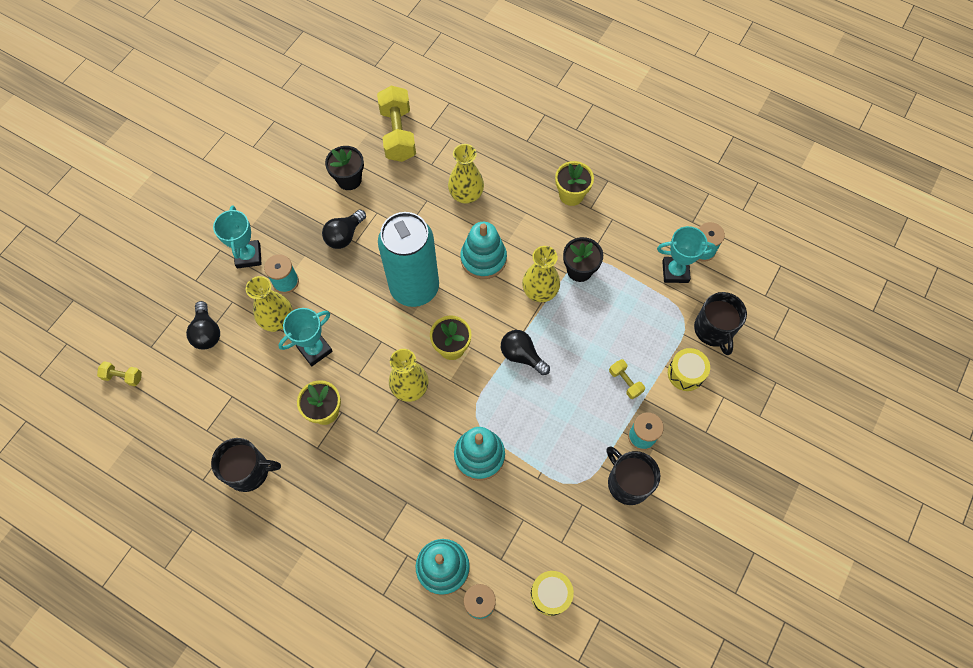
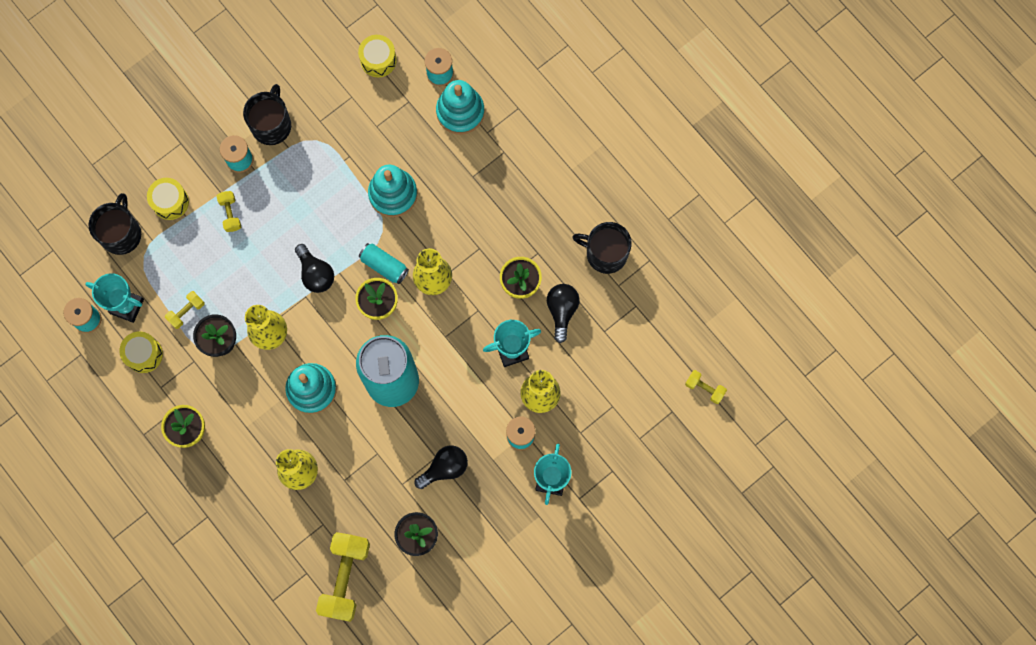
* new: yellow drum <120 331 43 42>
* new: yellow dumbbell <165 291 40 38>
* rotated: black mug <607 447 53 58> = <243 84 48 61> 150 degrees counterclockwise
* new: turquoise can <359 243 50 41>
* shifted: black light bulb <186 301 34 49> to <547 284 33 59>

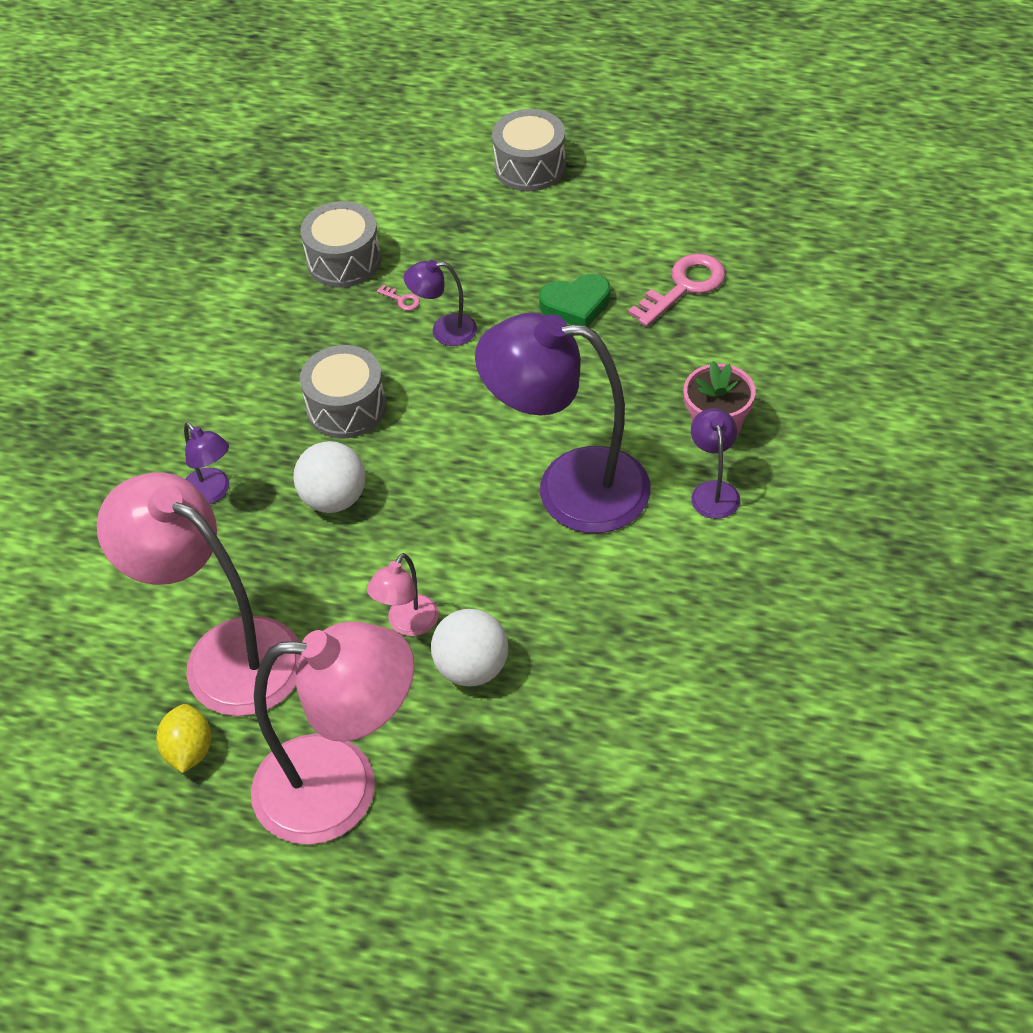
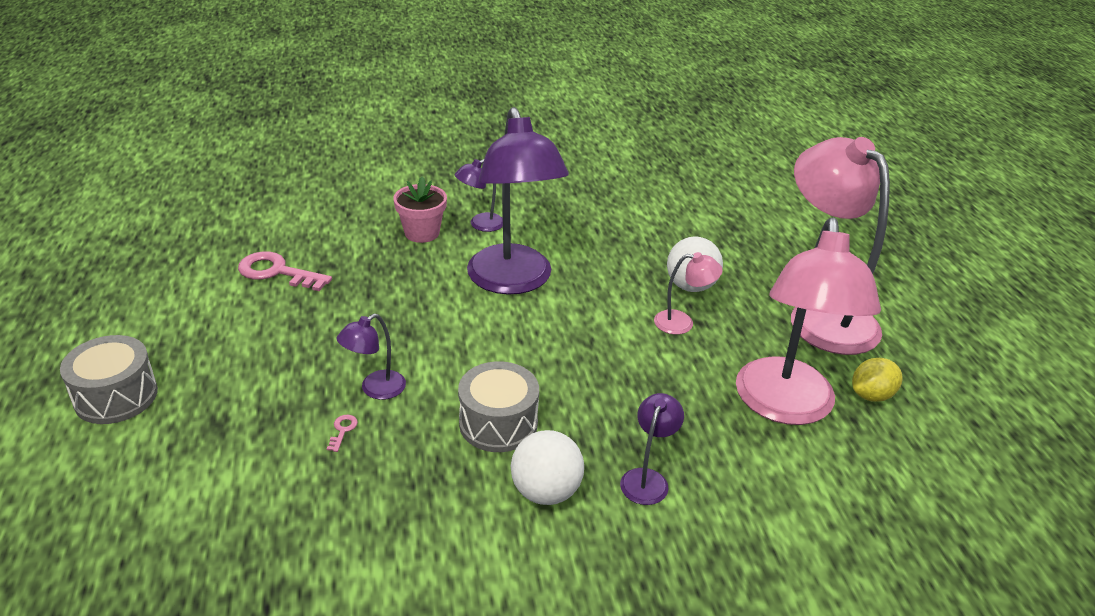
* rotated: purple lamp <404 260 73 86> = <337 314 69 86> 75 degrees clockwise
* shifted: white ball <293 441 72 72> to <511 430 73 75>
* gone: grey drum <301 201 80 87>
* gone: green heart <539 274 71 53>

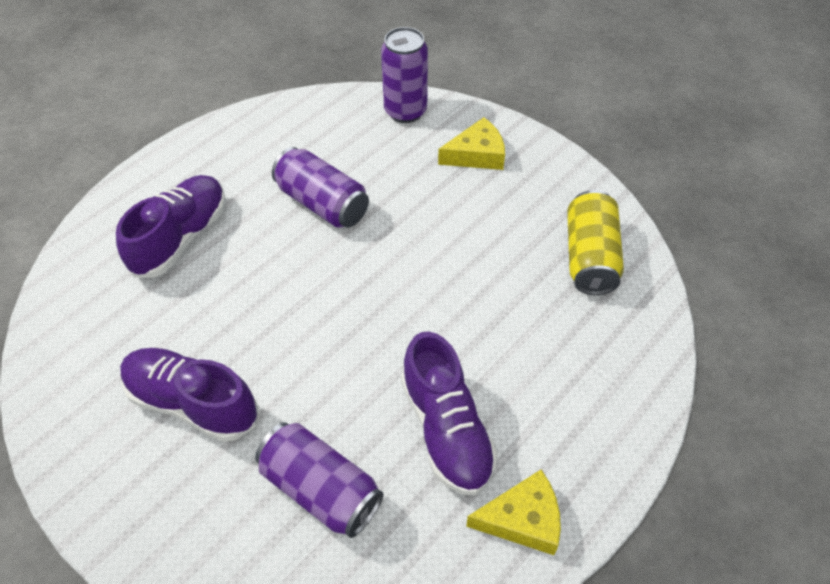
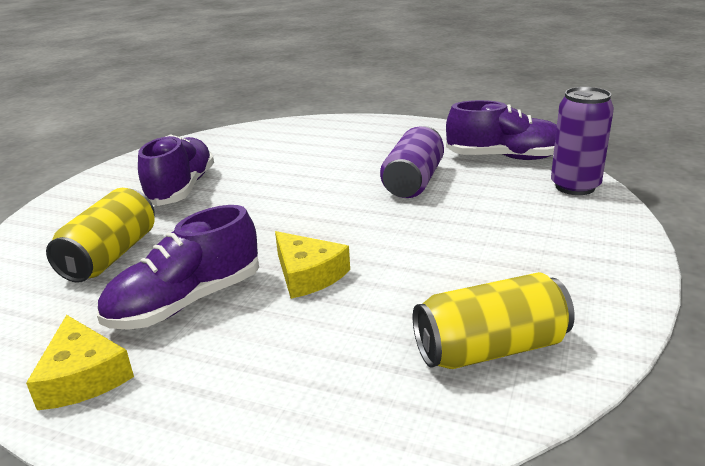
* repainted: purple can <255 422 128 116> to yellow can <46 188 108 95>
* shifted: yellow cheese <438 117 67 53> to <275 231 75 68>
* shifted: purple shoe <116 175 110 103> to <446 100 111 60>

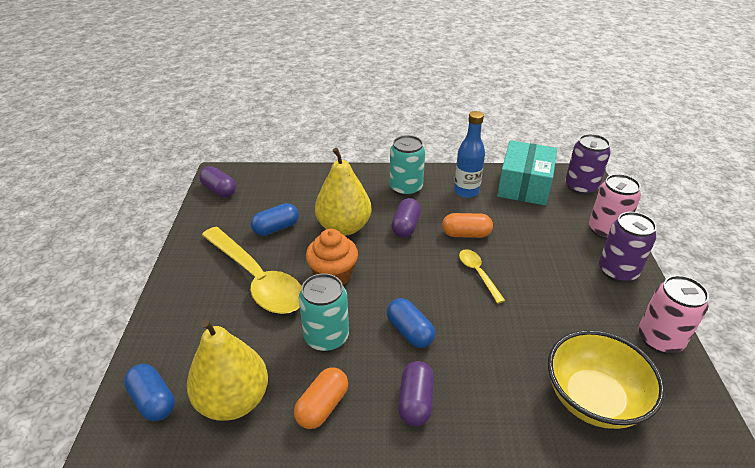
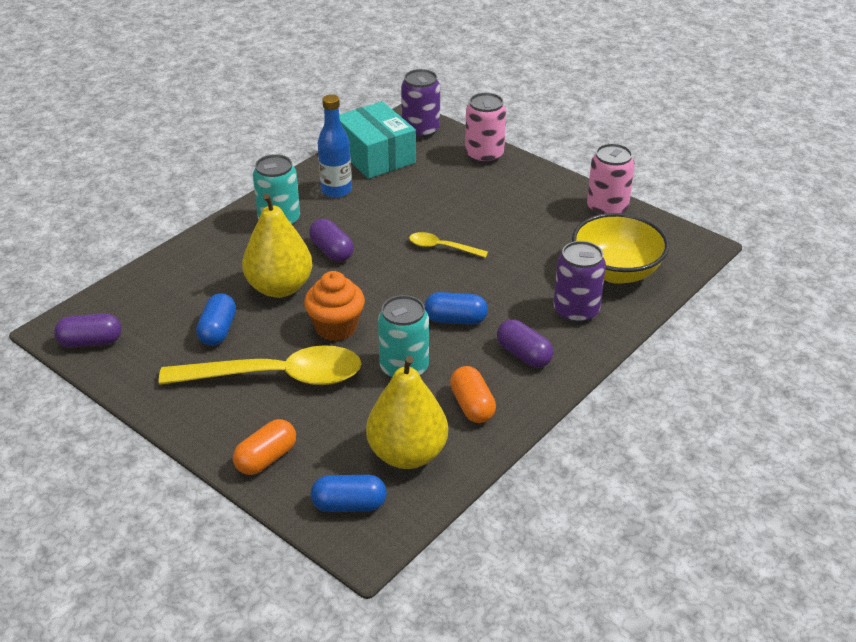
* shifted: orange capsule <442 213 51 25> to <233 419 63 56>
* shifted: purple can <599 212 58 71> to <553 241 53 82>

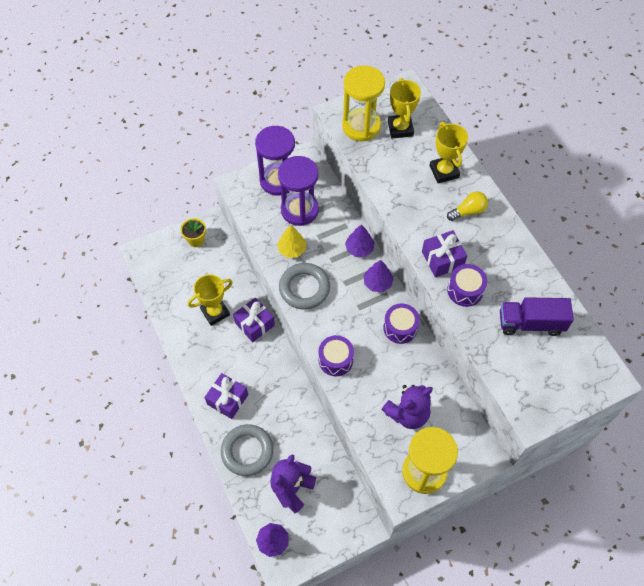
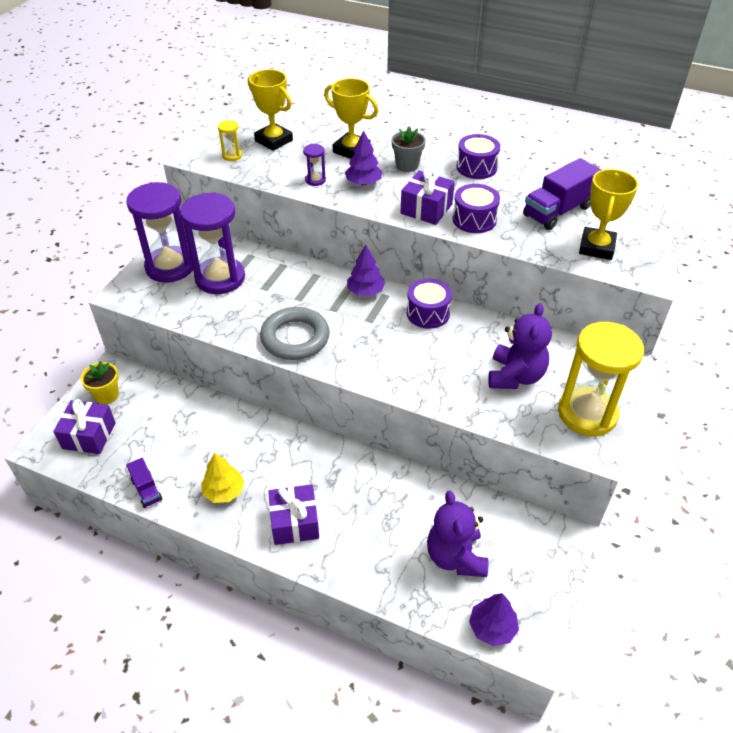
* shifted: purple gift <233 297 42 45> to <53 399 63 55>
* new: purple truck <126 458 36 50>
* shifted: yellow tree <277 225 30 33> to <201 452 43 51>
* scaled: yellow hourglass <342 65 43 76> = <218 120 24 41> x0.41
* new: purple hourglass <303 144 23 42>
* shifted: purple tree <345 224 29 33> to <345 130 38 55>
* swapped: yellow light bulb <447 191 41 30> to grey flower pot <391 126 35 46>
* shifted: purple drum <318 335 36 41> to <456 134 44 45>
* shifted: yellow trophy <188 274 45 52> to <579 169 59 91>
* gone: grey ring <221 424 53 52>

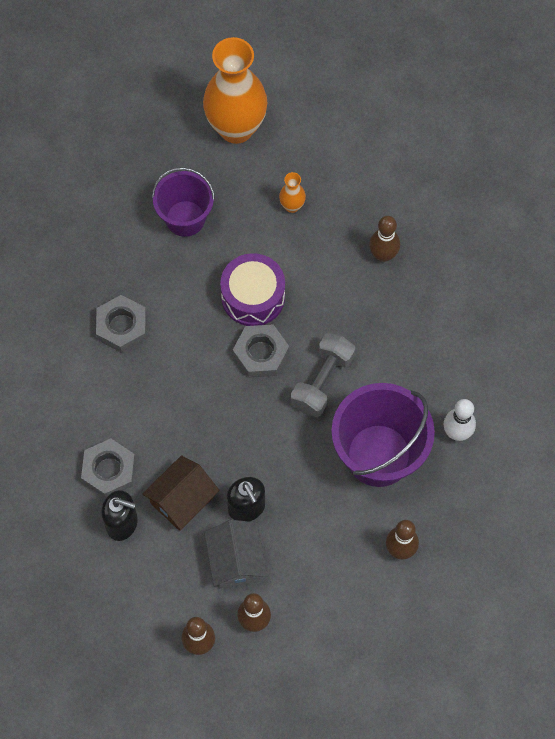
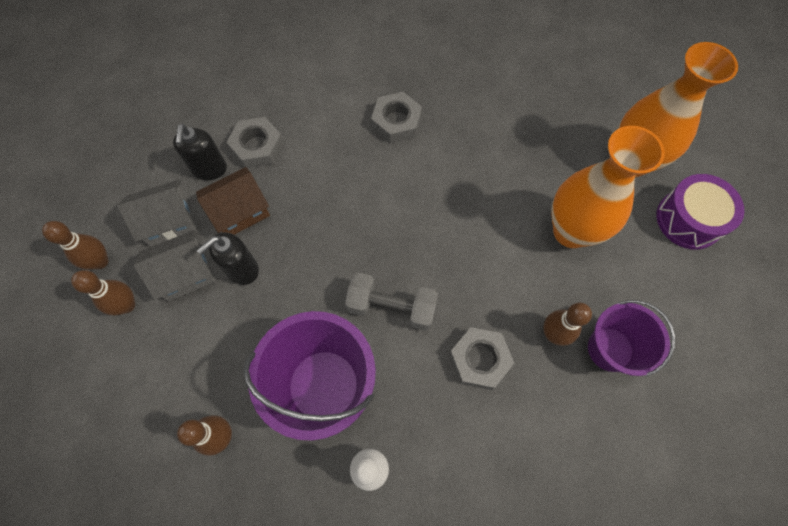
* new: grey house <117 179 80 68>
* rotated: brown house <143 455 76 76> = <196 167 74 68> 60 degrees counterclockwise
* shifted: grey nut <233 324 56 54> to <449 327 65 63>
* scaled: orange vase <279 172 27 41> = <552 126 113 122> x2.43
* shifted: purple bucket <152 167 63 70> to <588 300 87 77>
* shifted: purple drum <220 253 65 73> to <656 174 88 75>

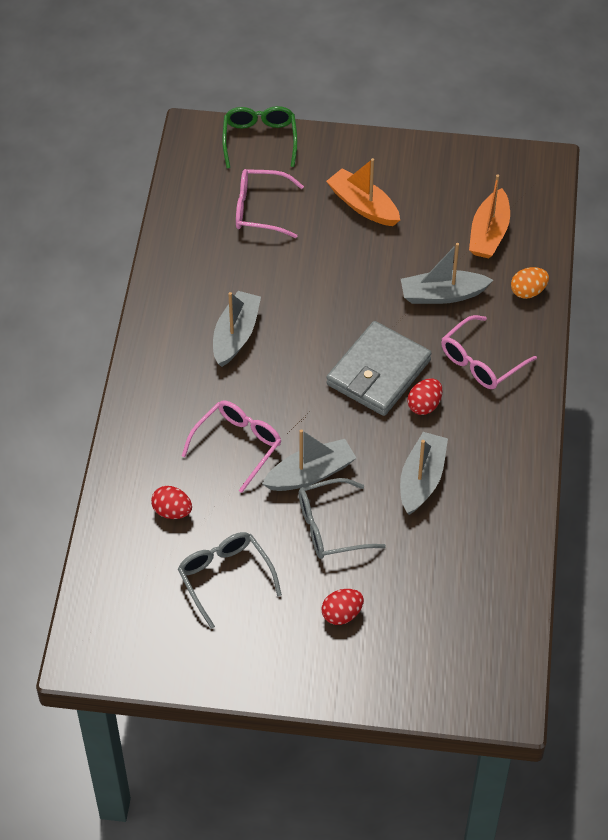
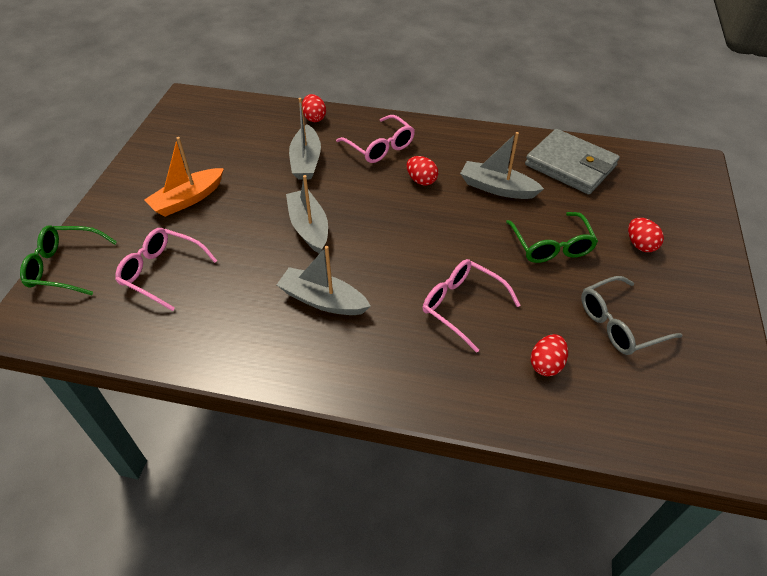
* rotated: pink glasses <236 169 68 69> = <115 228 102 83> 105 degrees clockwise
* shifted: grey boat <262 429 94 62> to <286 175 42 79>
* repainted: orange egg <511 267 38 32> to red egg <302 94 24 28>
* repainted: grey glasses <299 478 87 81> to green glasses <506 212 92 51>
* shifted: grey wallet <326 321 106 95> to <525 129 95 65>
* gone: orange boat <469 174 41 85>

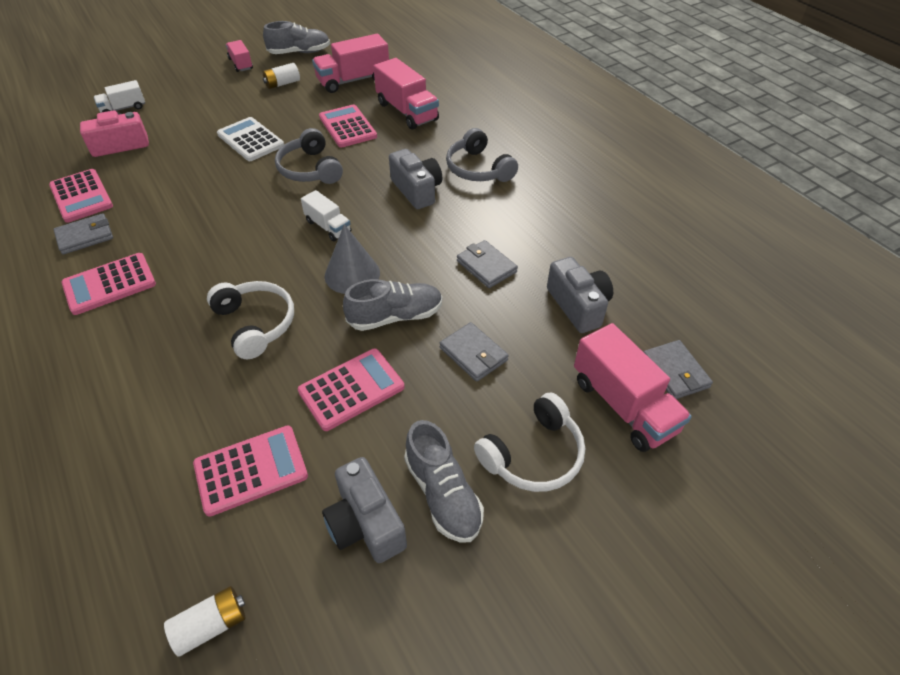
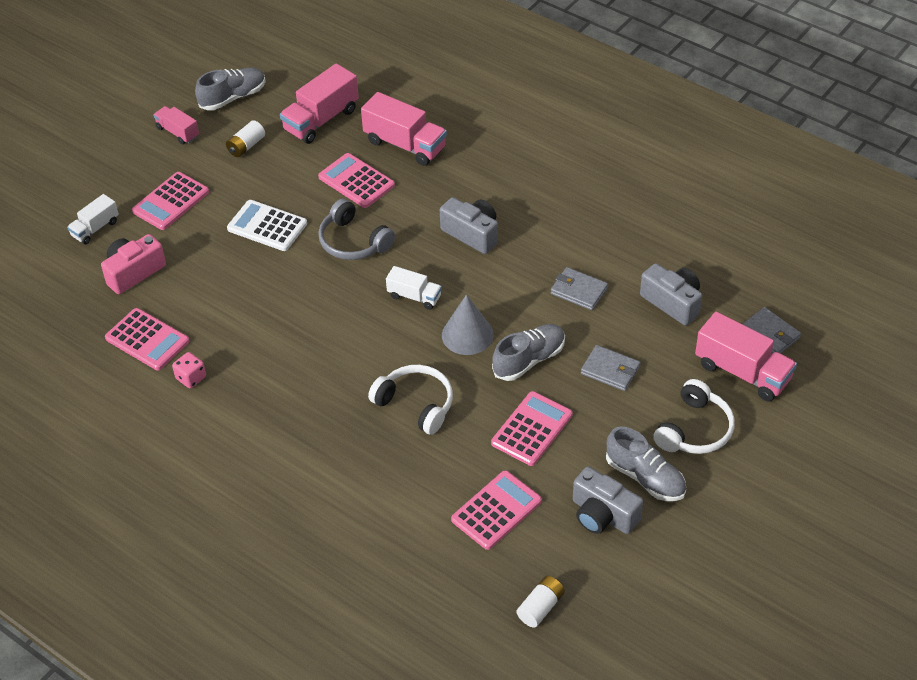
* shifted: pink calculator <61 253 95 62> to <132 172 77 58>
* swapped: grey wallet <54 213 59 42> to pink dice <172 352 34 36>
* gone: grey headphones <446 128 72 54>

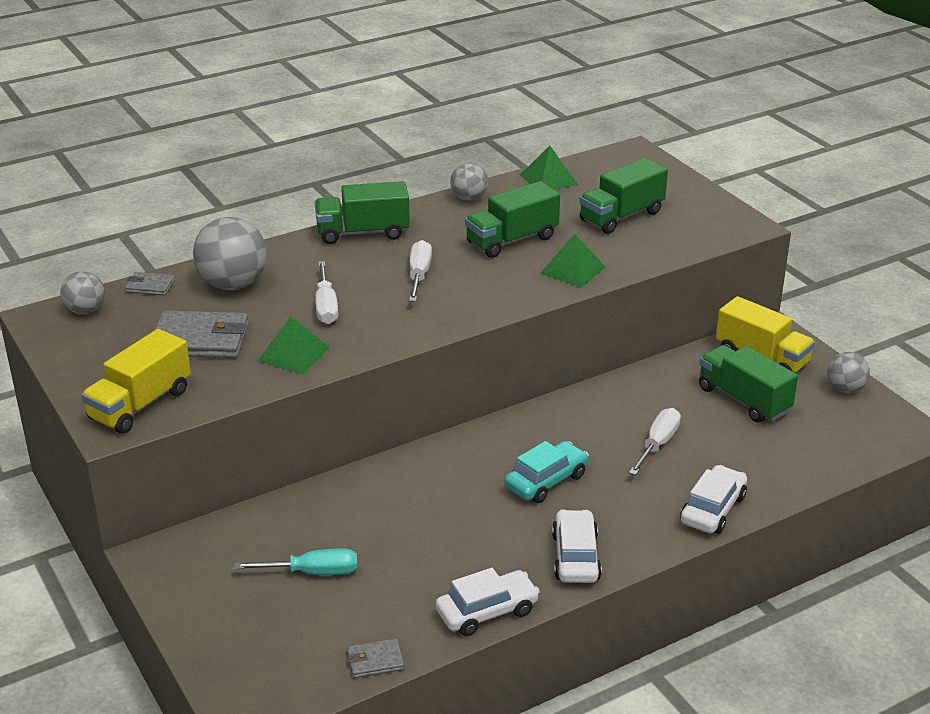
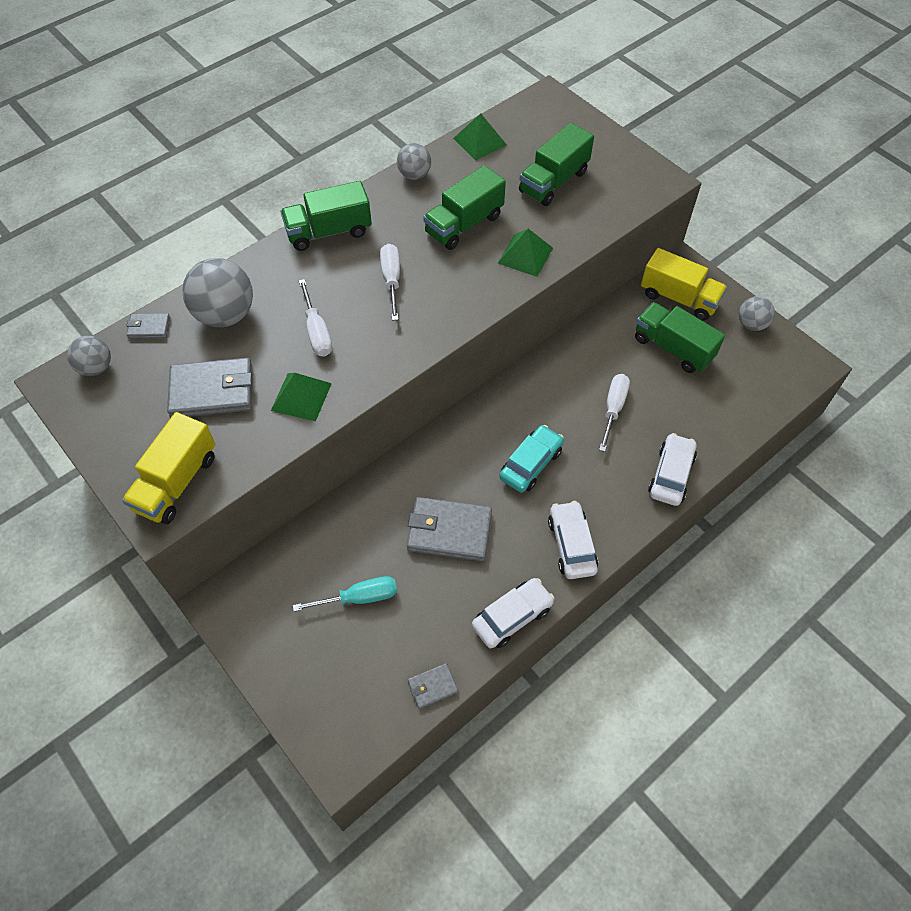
* new: grey wallet <407 497 85 64>

